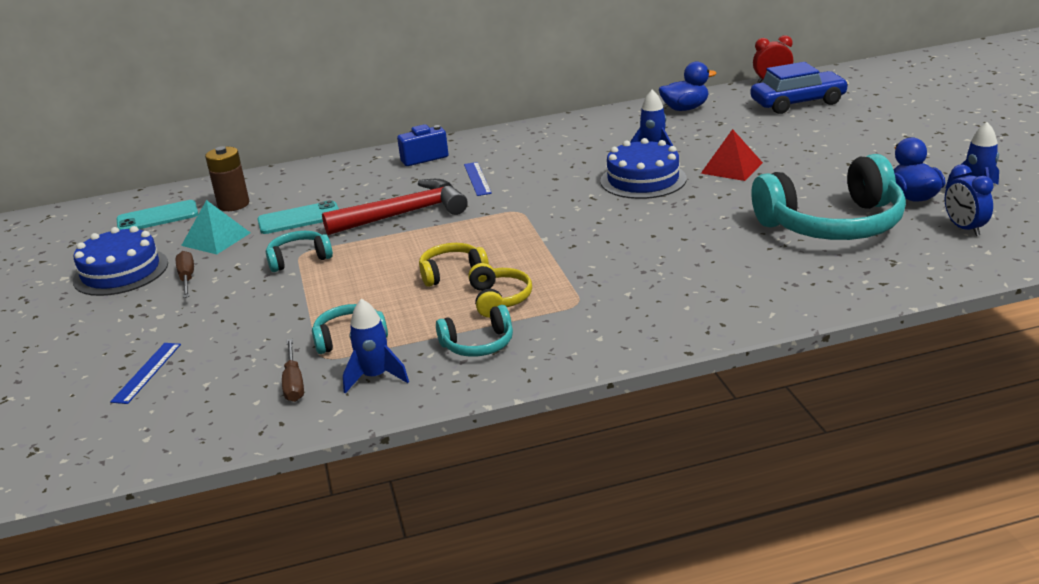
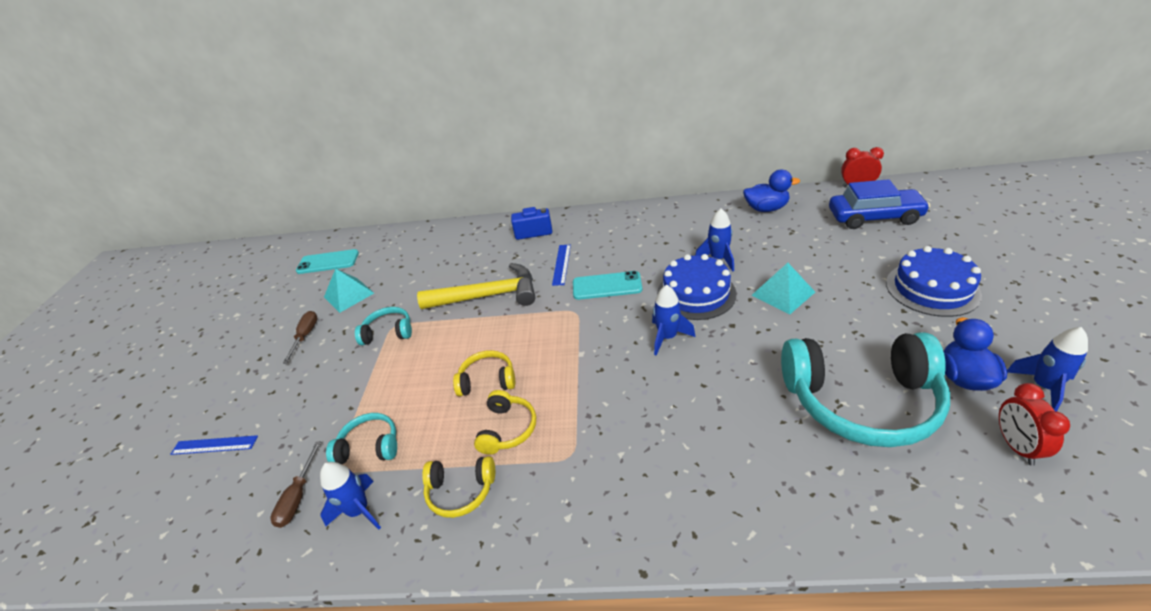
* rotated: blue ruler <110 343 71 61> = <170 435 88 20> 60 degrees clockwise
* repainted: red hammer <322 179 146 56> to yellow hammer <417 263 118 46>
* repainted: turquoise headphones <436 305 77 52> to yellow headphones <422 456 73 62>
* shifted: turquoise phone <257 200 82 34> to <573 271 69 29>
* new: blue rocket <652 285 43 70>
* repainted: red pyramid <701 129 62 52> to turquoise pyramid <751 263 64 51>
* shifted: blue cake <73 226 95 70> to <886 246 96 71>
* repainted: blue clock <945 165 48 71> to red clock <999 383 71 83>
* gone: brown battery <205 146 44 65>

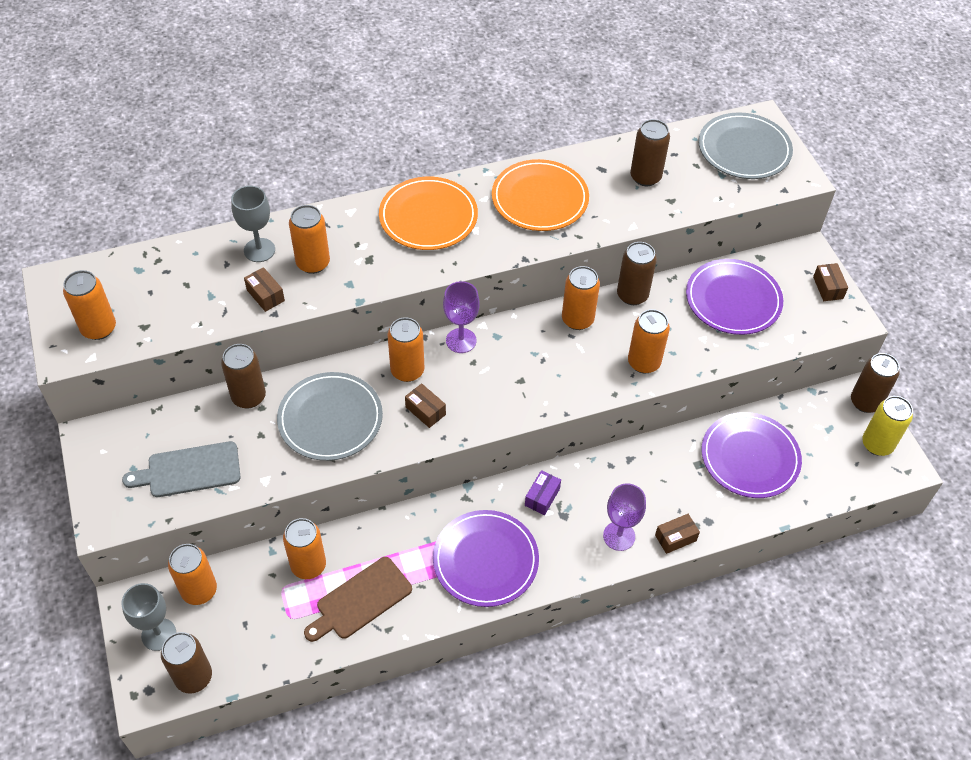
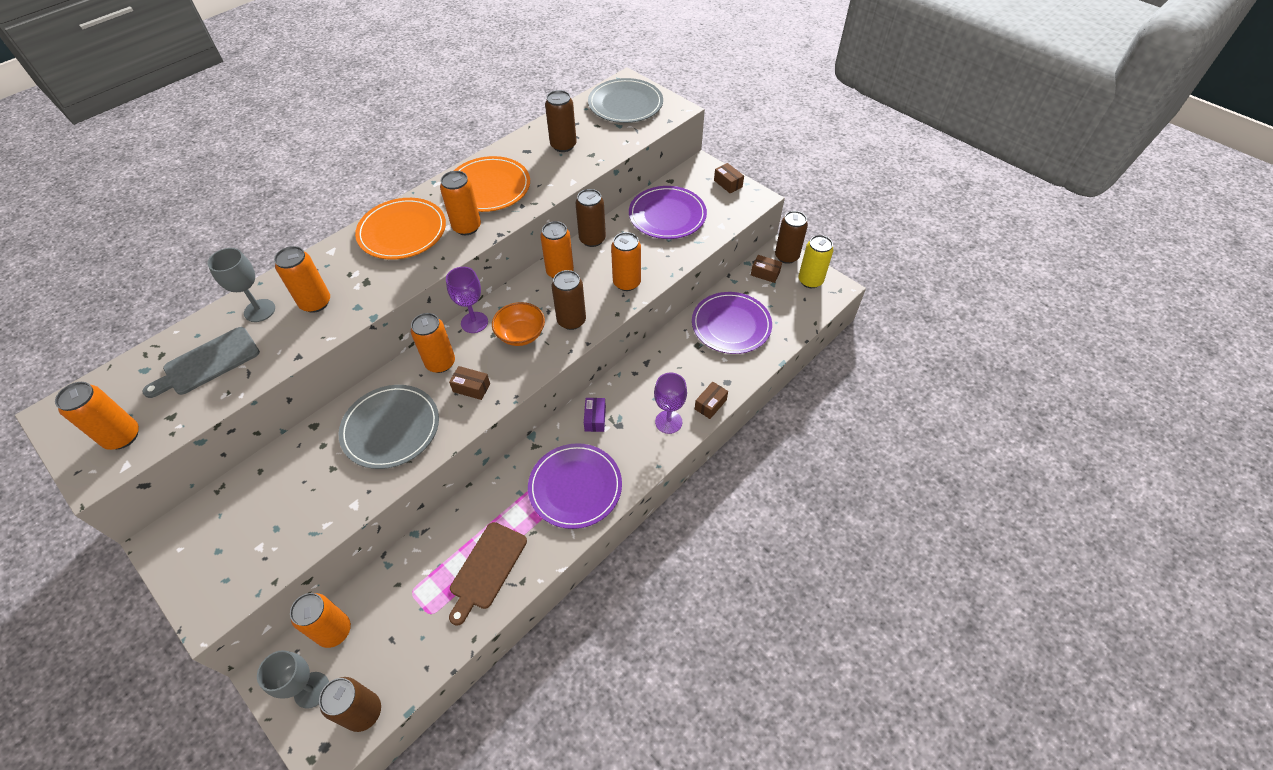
* shifted: grey cutting board <122 441 119 56> to <142 327 118 71>
* shifted: orange can <283 518 43 61> to <440 171 41 64>
* new: orange bowl <492 302 53 44>
* shifted: brown can <221 344 45 65> to <552 270 34 60>
* shifted: brown box <244 267 41 45> to <751 255 31 28>

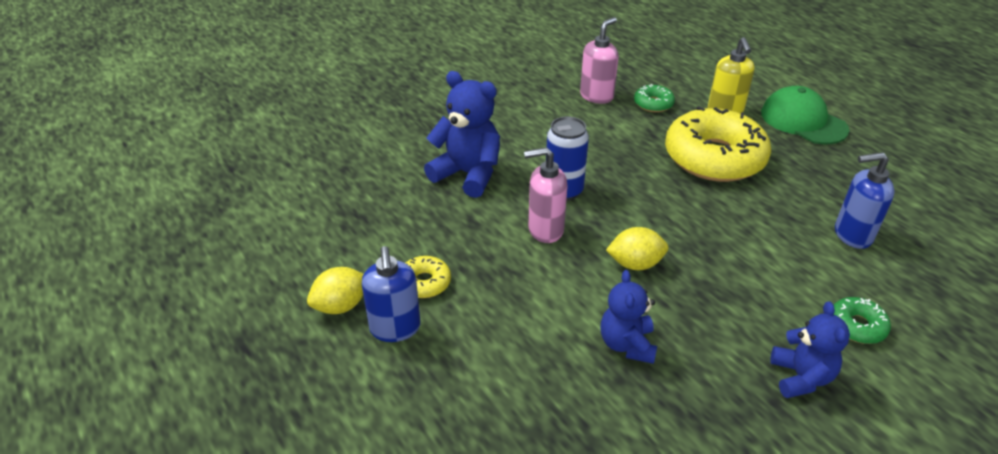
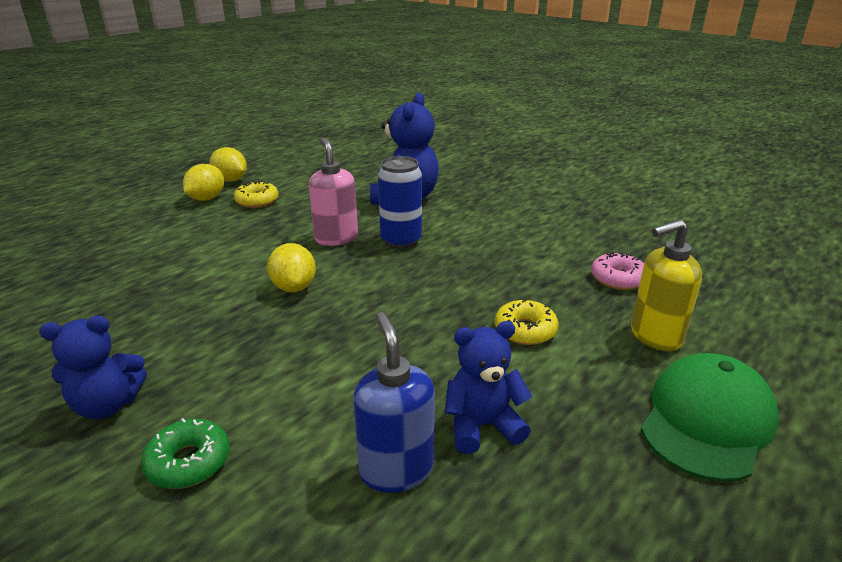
* swapped: blue soap dispenser <362 246 59 96> to yellow lemon <183 164 41 37>
* shifted: blue teddy bear <600 270 57 94> to <445 321 87 133>
* scaled: yellow donut <665 106 106 76> = <495 299 63 46> x0.43
* repainted: green donut <634 84 41 28> to pink donut <591 252 53 38>
* gone: pink soap dispenser <580 17 39 87>

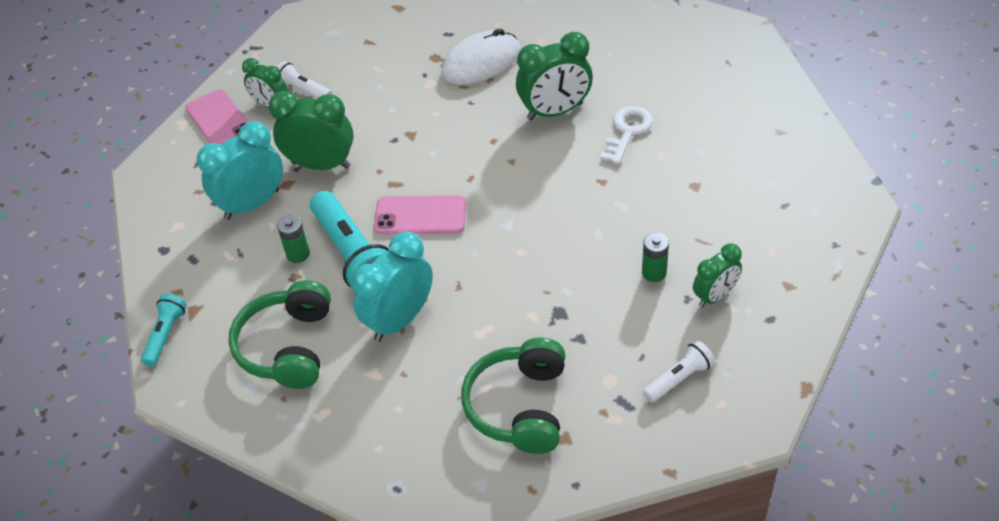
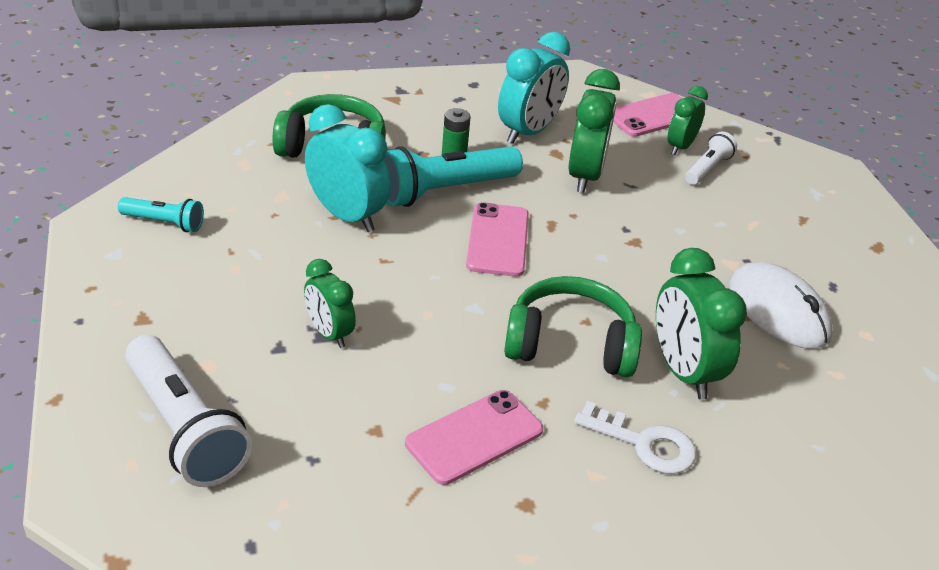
* shifted: turquoise flashlight <141 294 46 72> to <118 197 86 35>
* scaled: white flashlight <643 340 72 63> = <125 335 127 152> x1.88
* shifted: green clock <693 243 49 64> to <304 259 52 89>
* new: pink phone <405 390 138 95>
* rotated: turquoise clock <197 121 86 99> = <498 32 72 112> 75 degrees clockwise
* shifted: green headphones <461 337 104 117> to <504 276 138 101>
* gone: green battery <642 233 27 49>

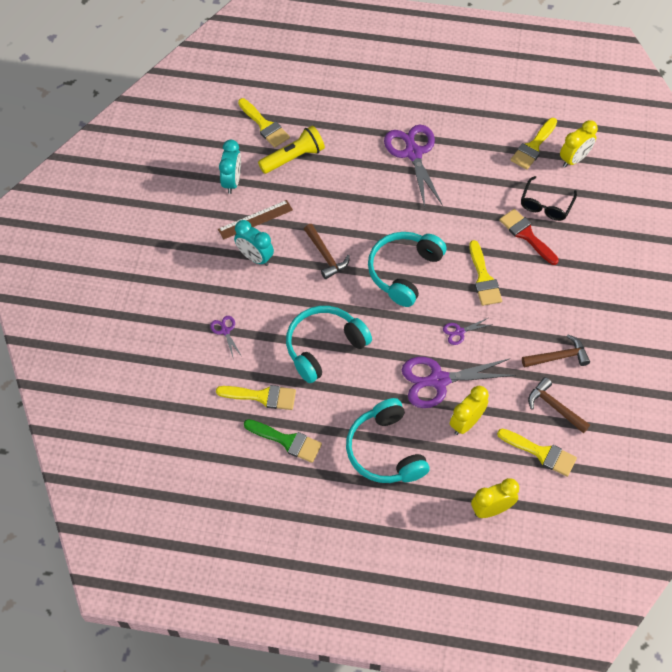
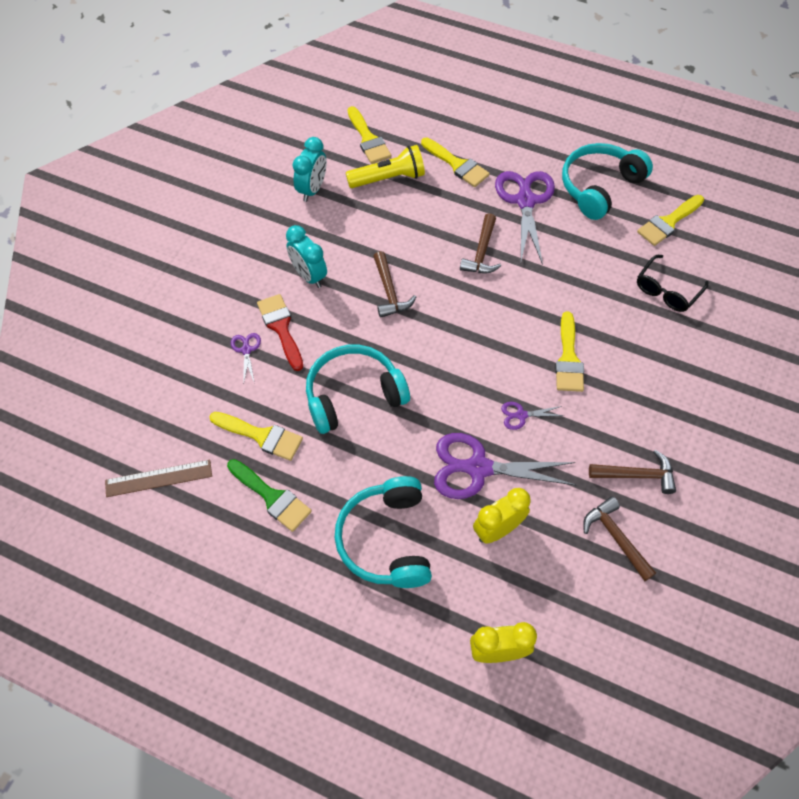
* shifted: brown ruler <218 200 75 40> to <105 460 107 37>
* shifted: red brush <499 209 60 56> to <257 294 46 77>
* shifted: yellow brush <497 429 80 48> to <421 138 69 49>
* new: brown hammer <460 213 41 60>
* shifted: turquoise headphones <368 232 79 75> to <562 143 91 77>
* gone: yellow clock <560 120 38 48>

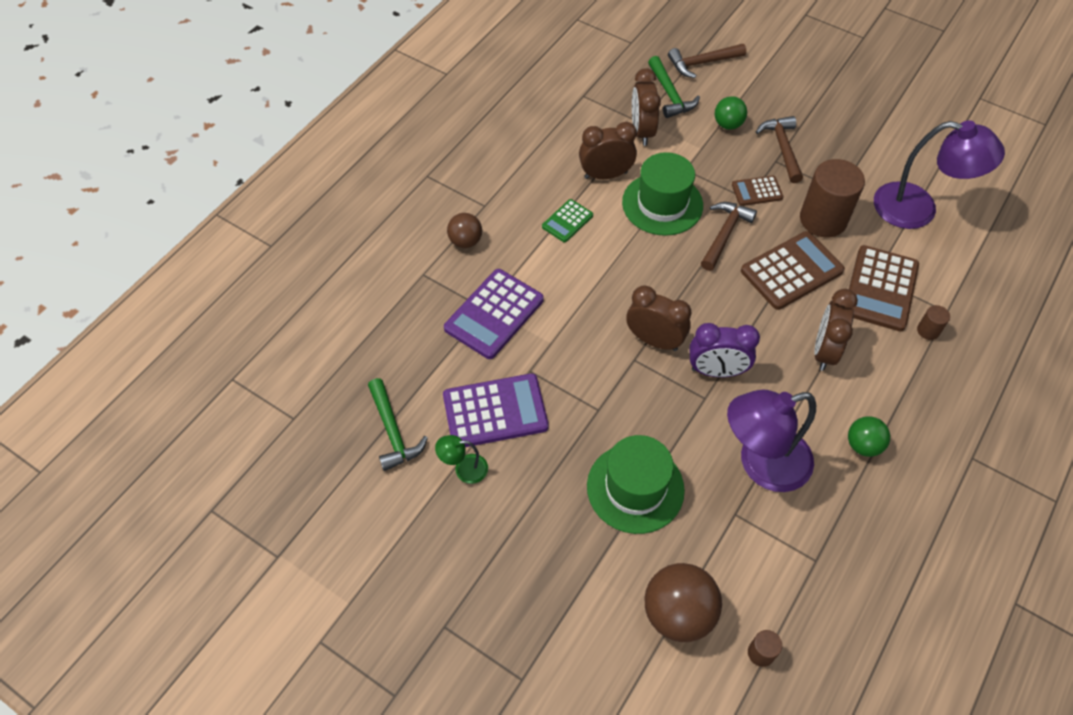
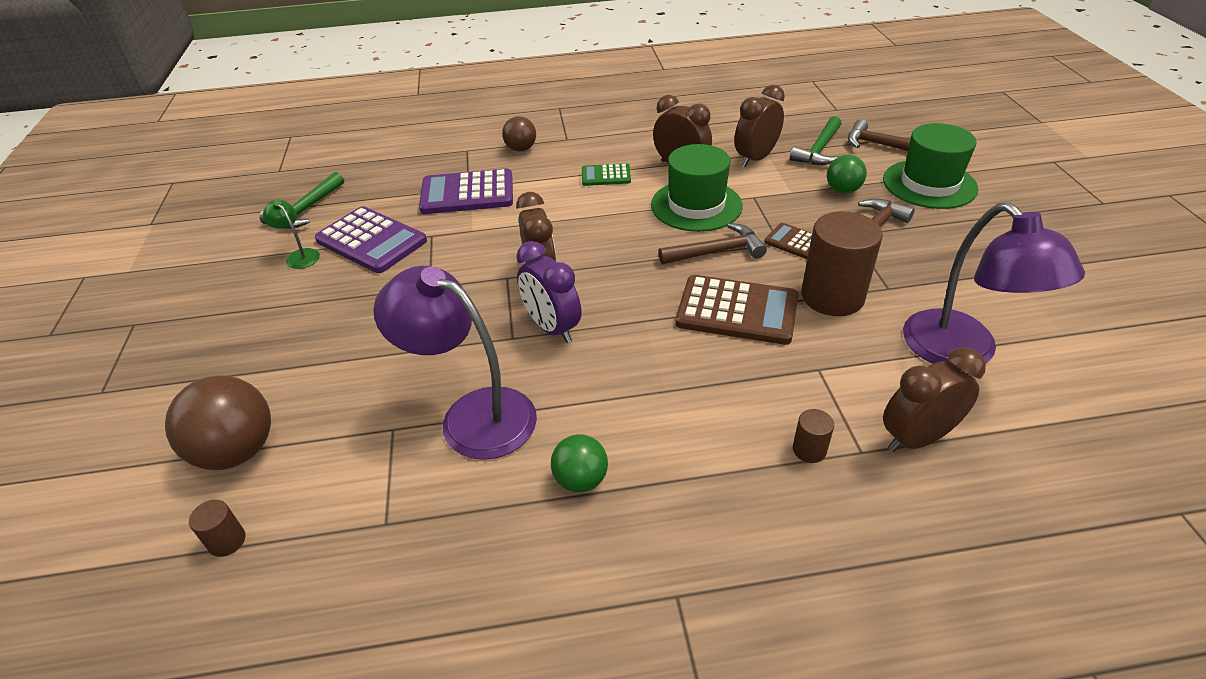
* shifted: green hat <587 435 98 99> to <883 123 95 86>
* shifted: brown clock <814 289 44 82> to <883 347 103 105>
* gone: brown calculator <849 245 70 87>

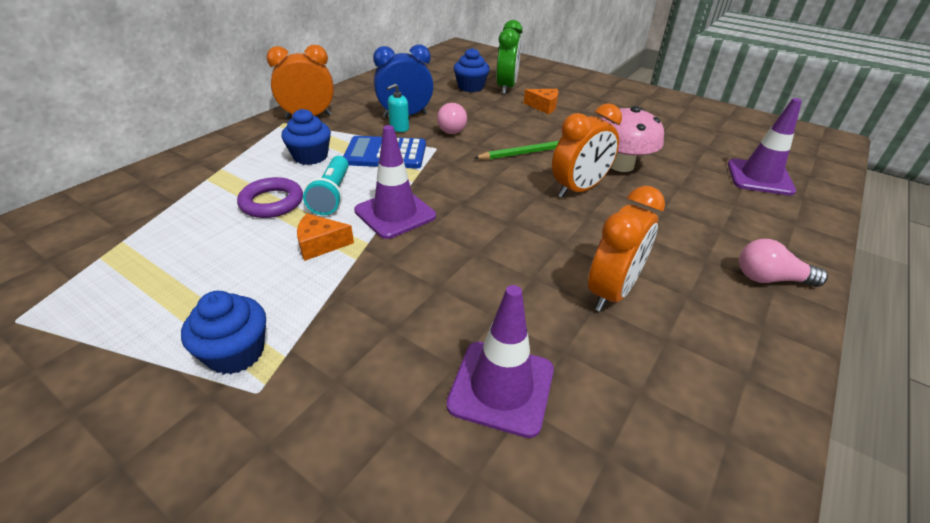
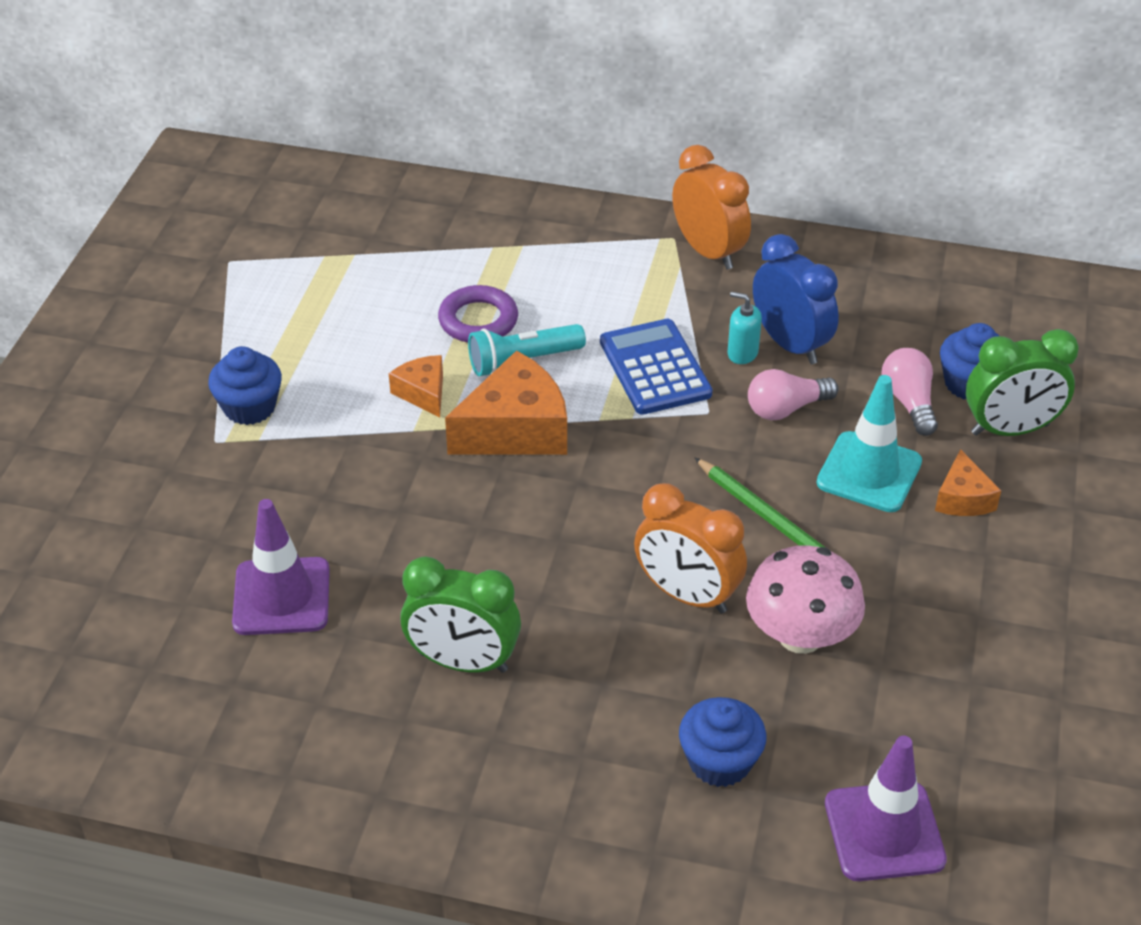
* repainted: orange clock <588 186 77 126> to green clock <400 557 121 116>
* swapped: purple traffic cone <354 125 82 114> to orange cheese <445 350 122 105>
* shifted: blue cupcake <281 109 50 56> to <679 697 87 90>
* new: turquoise traffic cone <817 375 105 137>
* shifted: pink light bulb <739 239 89 48> to <881 348 57 88>

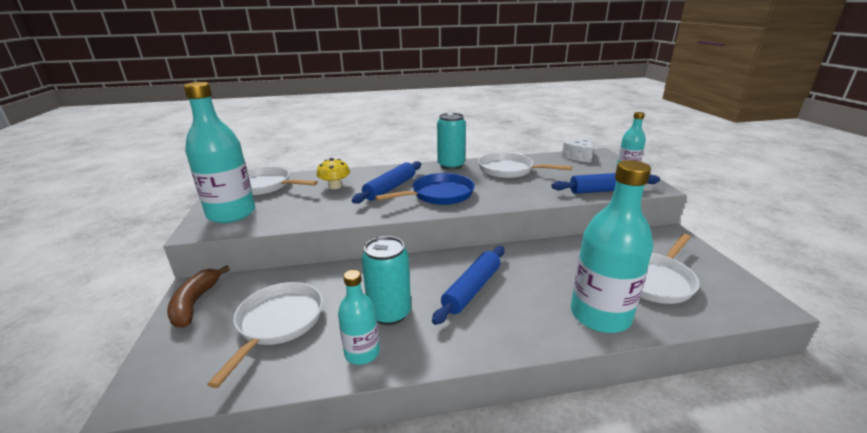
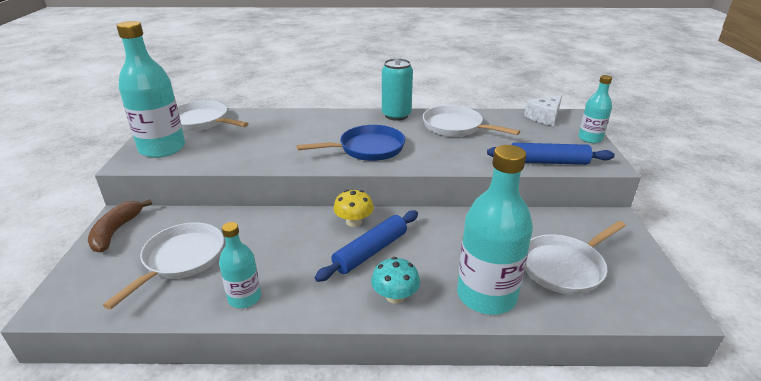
* shifted: yellow mushroom <317 158 33 31> to <333 190 41 37>
* new: turquoise mushroom <371 257 49 47>
* gone: blue rolling pin <352 161 69 43>
* gone: turquoise can <362 236 49 89>

